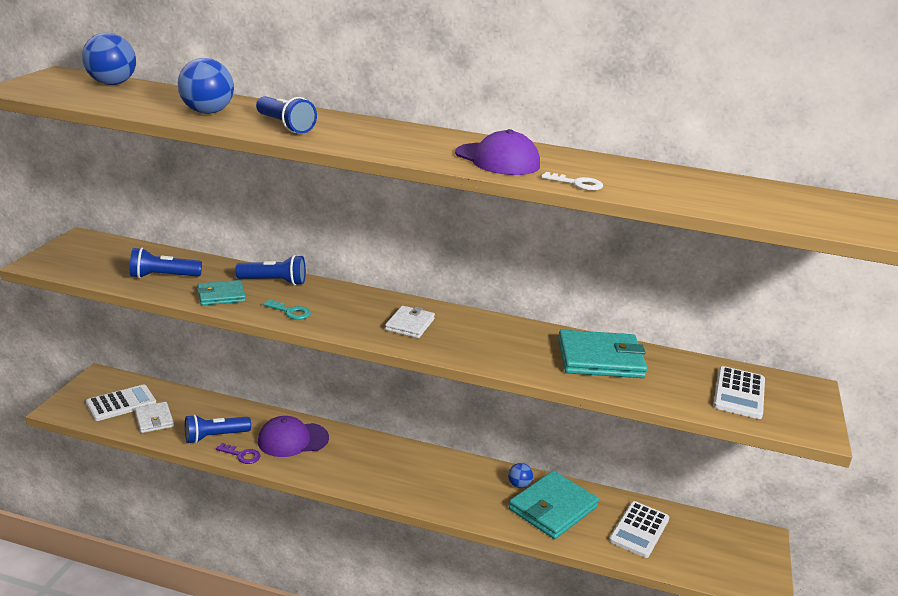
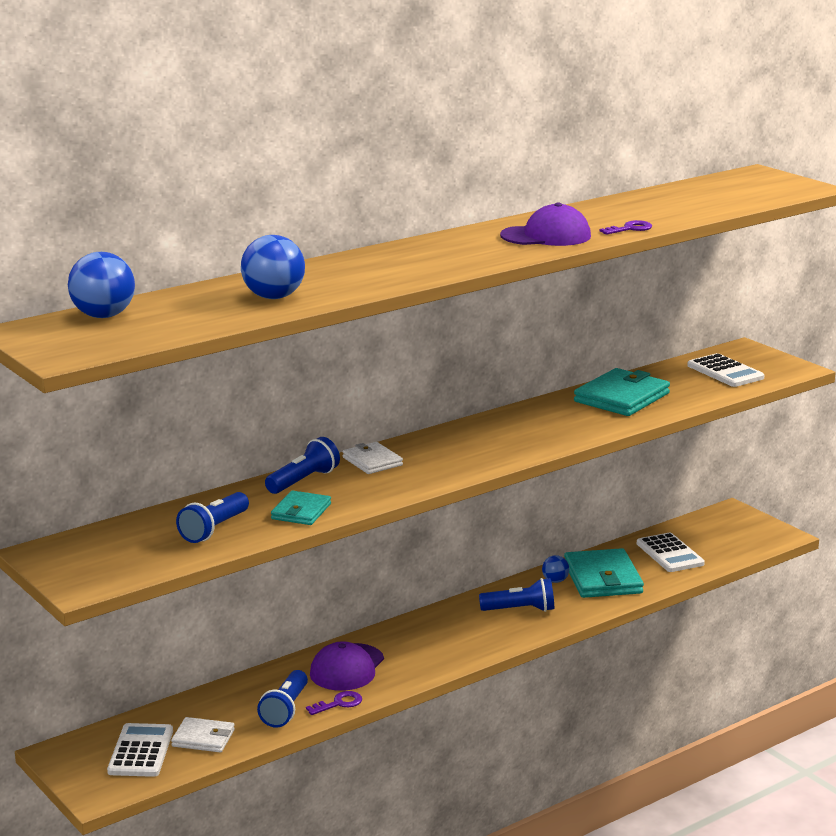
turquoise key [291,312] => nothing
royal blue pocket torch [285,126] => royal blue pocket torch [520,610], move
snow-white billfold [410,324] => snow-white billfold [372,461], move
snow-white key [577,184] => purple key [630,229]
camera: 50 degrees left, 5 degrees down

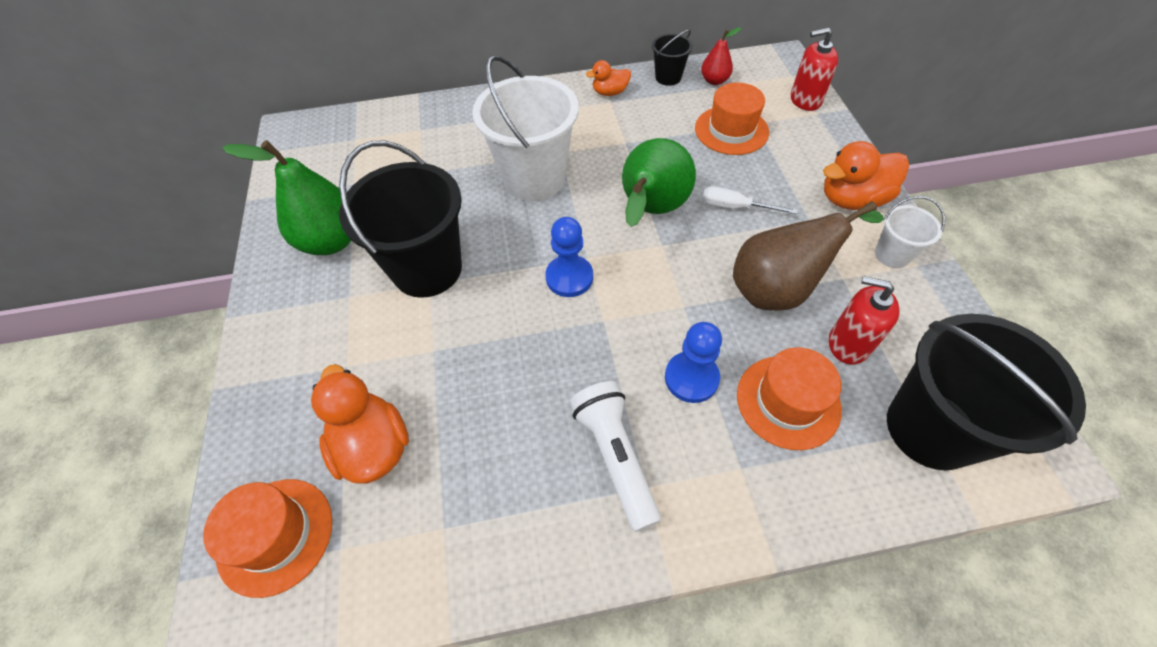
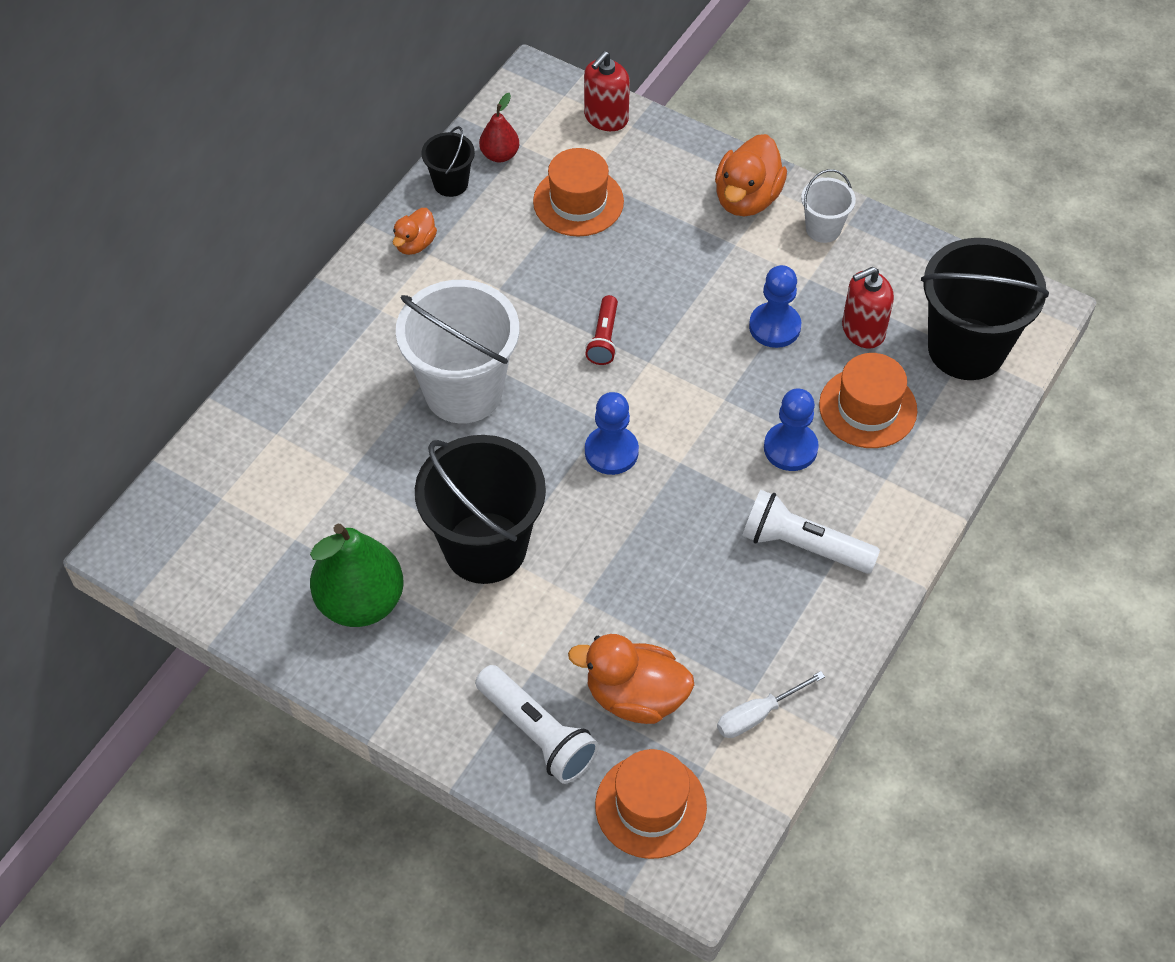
nothing => snow-white pocket torch [537,733]
snow-white screwdriver [735,207] => snow-white screwdriver [757,715], move
emerald toy pear [651,211] => crimson pocket torch [604,338]
dark brown toy pear [778,289] => royal blue pawn [774,327]
camera: 50 degrees left, 0 degrees up

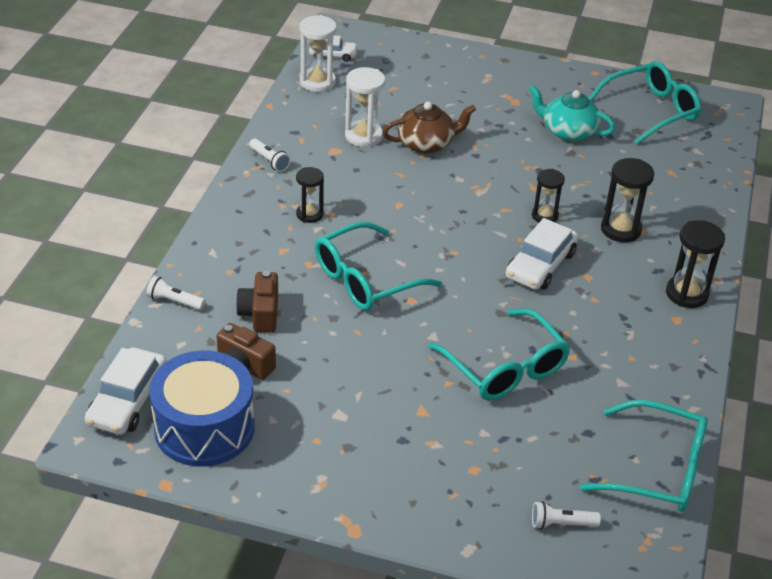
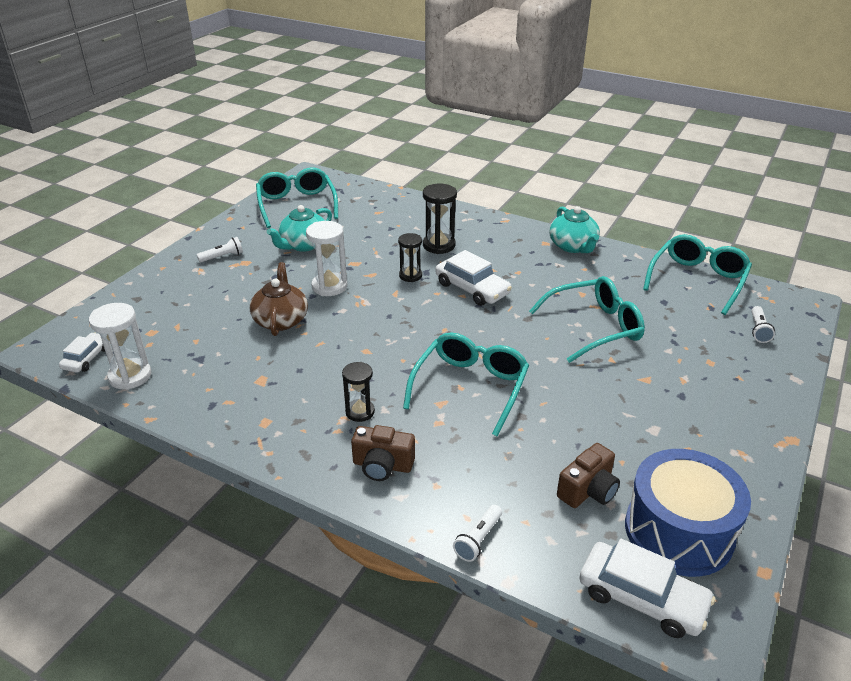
jet-black sand timer [687,294] => nothing
nothing => turquoise teapot [573,246]
dark brown photo camera [260,314] => dark brown photo camera [382,465], move
snow-white pocket torch [269,161] => snow-white pocket torch [222,257], move
snow-white sand timer [363,136] => snow-white sand timer [329,286], move
turquoise glasses [365,279] => turquoise glasses [470,387], 135 degrees counterclockwise
camera: 75 degrees left, 5 degrees down

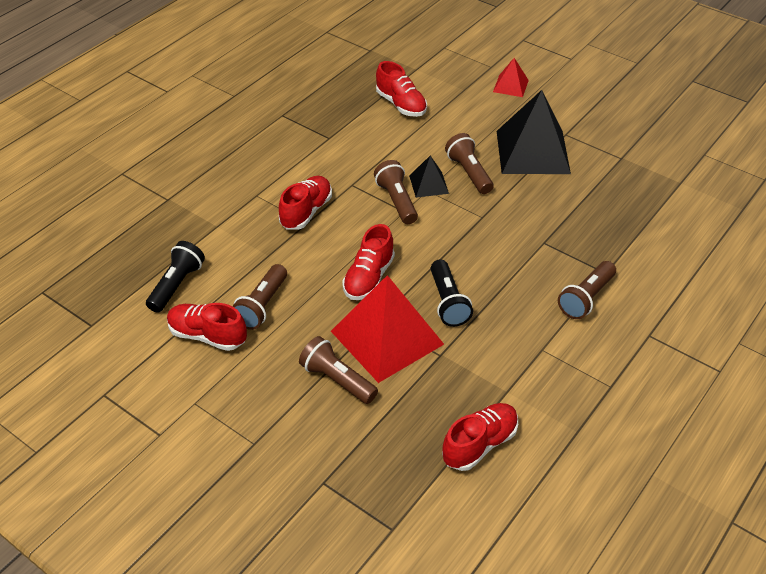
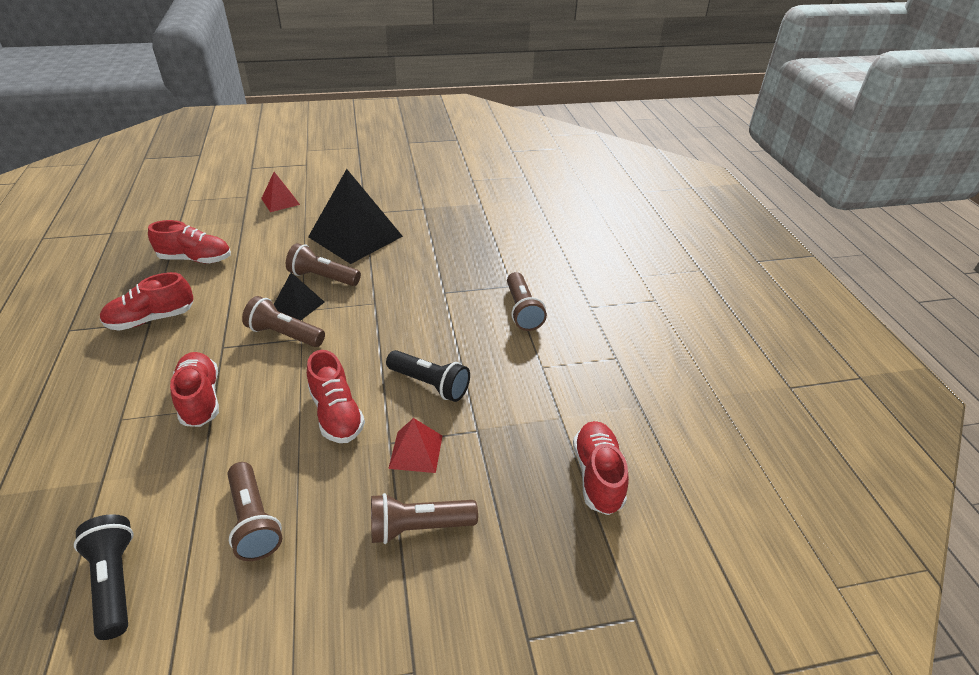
crimson lace-up shoe [207,336] => crimson lace-up shoe [151,319], move
crimson pyramid shape [387,337] => crimson pyramid shape [416,451], x0.48
camera: 50 degrees left, 5 degrees down

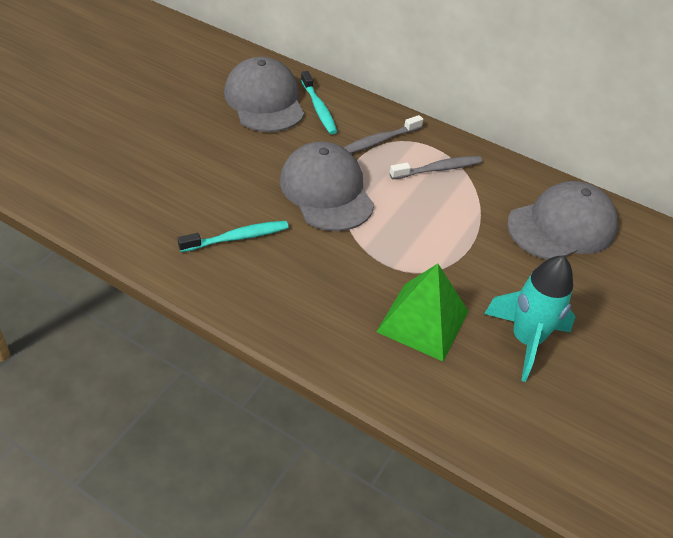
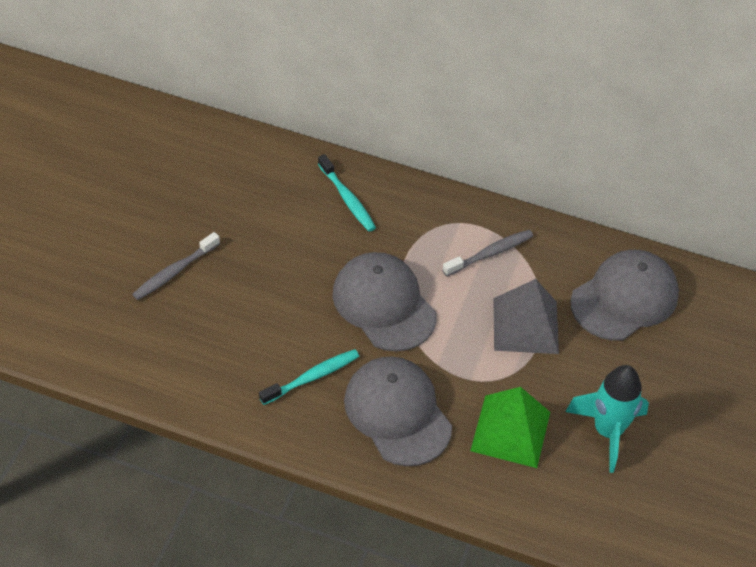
nothing => grey pyramid shape [525,325]
grey cap [264,101] => grey cap [397,413], move
grey tooth brush [379,141] => grey tooth brush [174,272], move
camera: 10 degrees left, 5 degrees up

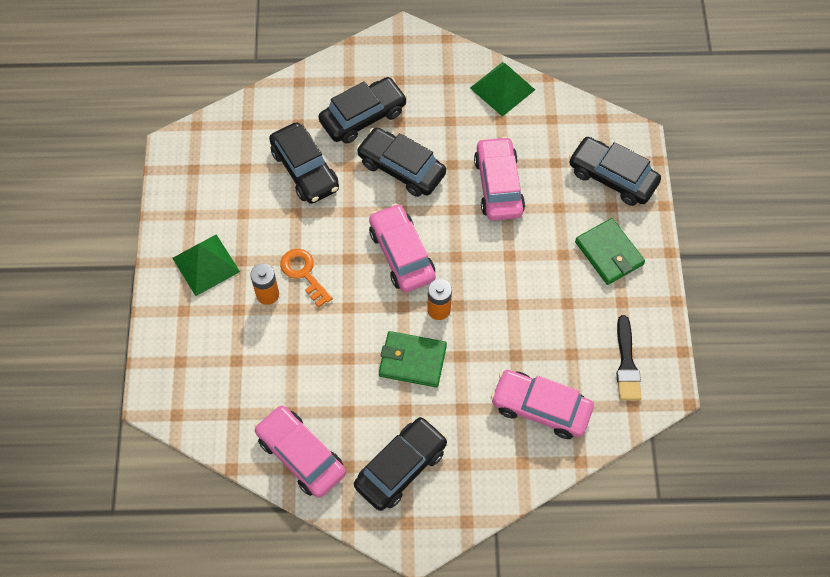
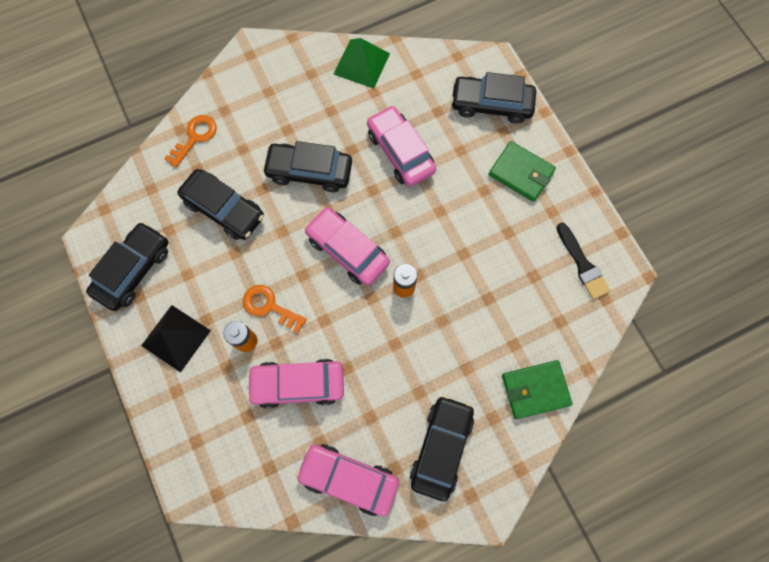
nothing => bright orange key [195,137]
jet-black car [363,116] => jet-black car [133,270], move
emerald billfold [412,361] => emerald billfold [535,390], move
rosy car [540,408] => rosy car [298,384], move
emerald pyramid shape [206,265] => jet-black pyramid shape [176,338]
camera: 25 degrees left, 10 degrees up

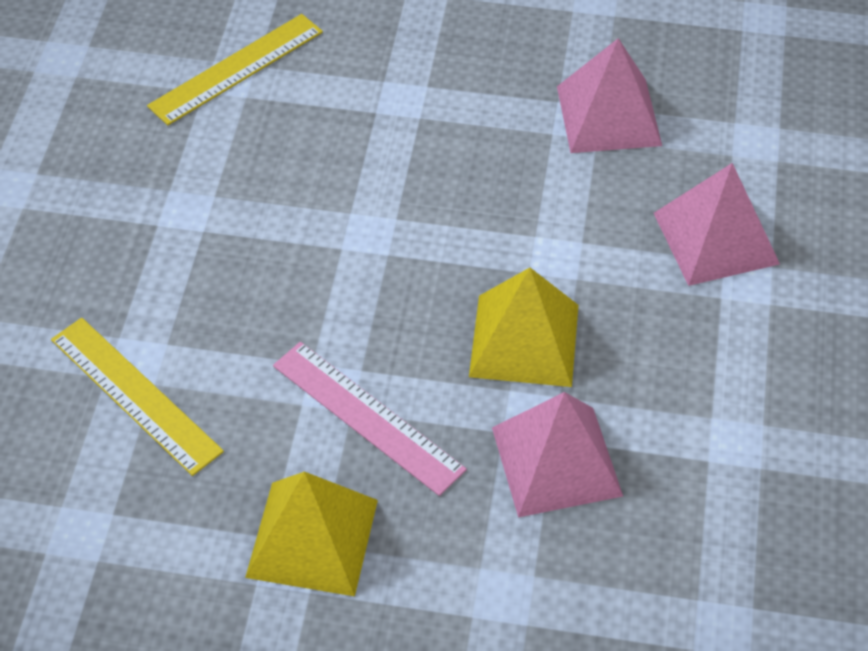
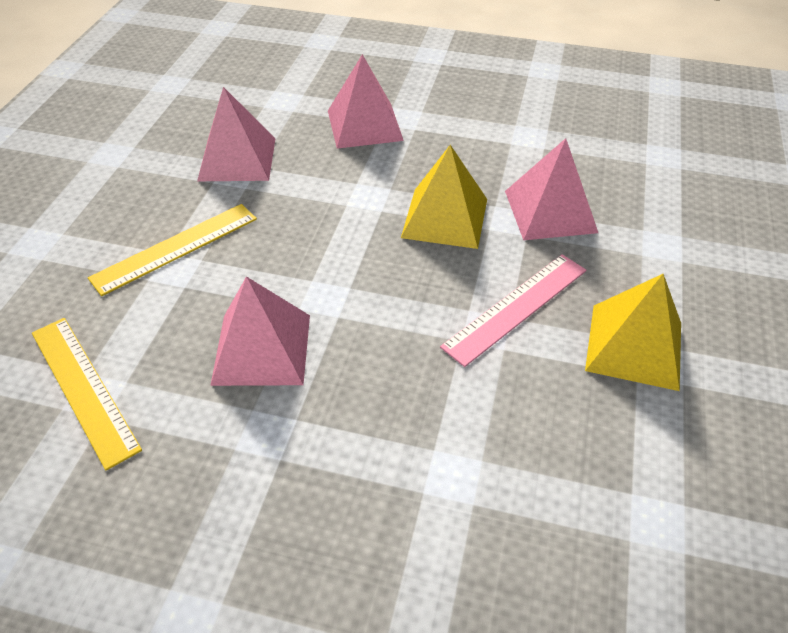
nothing => rosy pyramid shape [262,349]
bright yellow measuring stick [135,395] => bright yellow measuring stick [176,248], move
camera: 85 degrees left, 5 degrees down

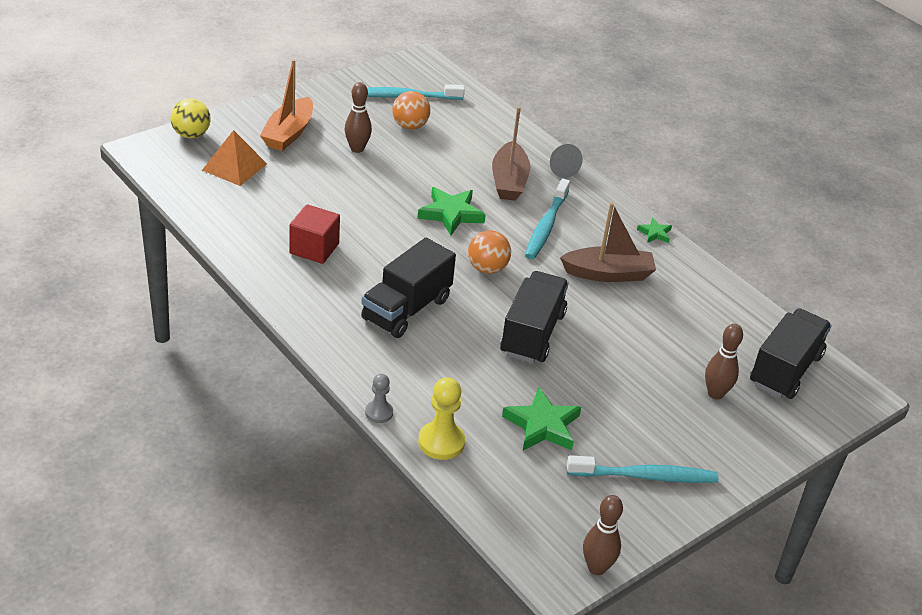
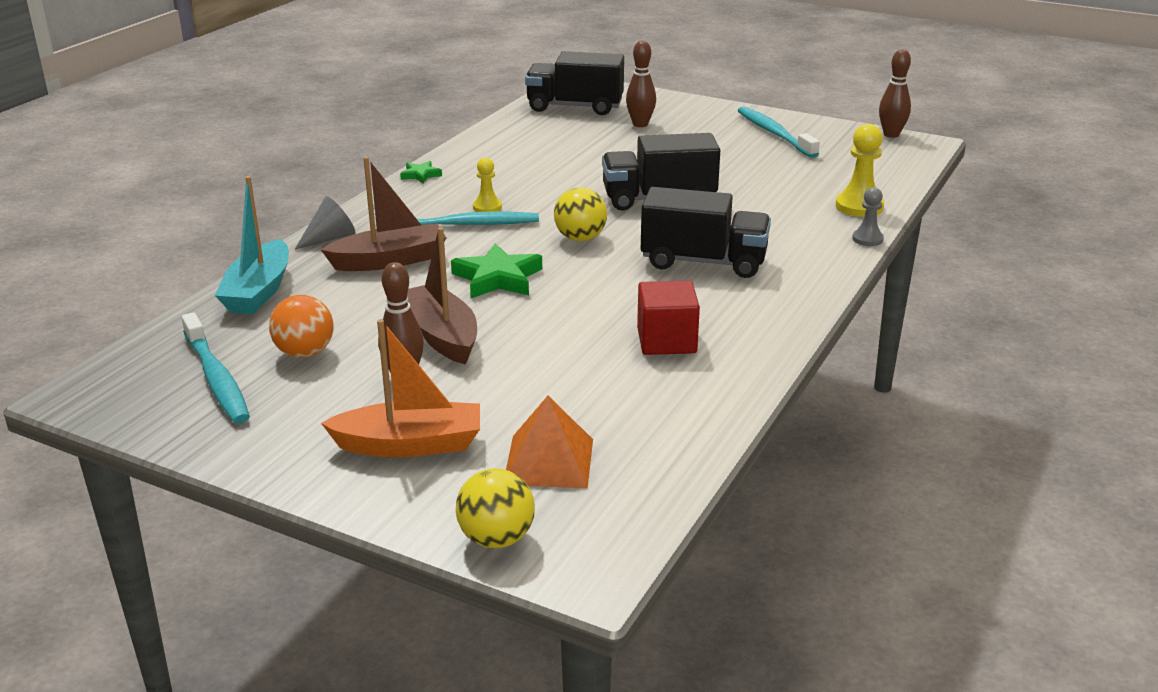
emerald five-pointed star [542,425] => nothing
nothing => turquoise sailboat [258,291]
nothing => bright yellow pawn [487,207]
dark brown sailboat [608,274] => dark brown sailboat [442,336], move
bright orange ball [487,268] => bright yellow ball [580,238]
camera: 110 degrees left, 10 degrees down

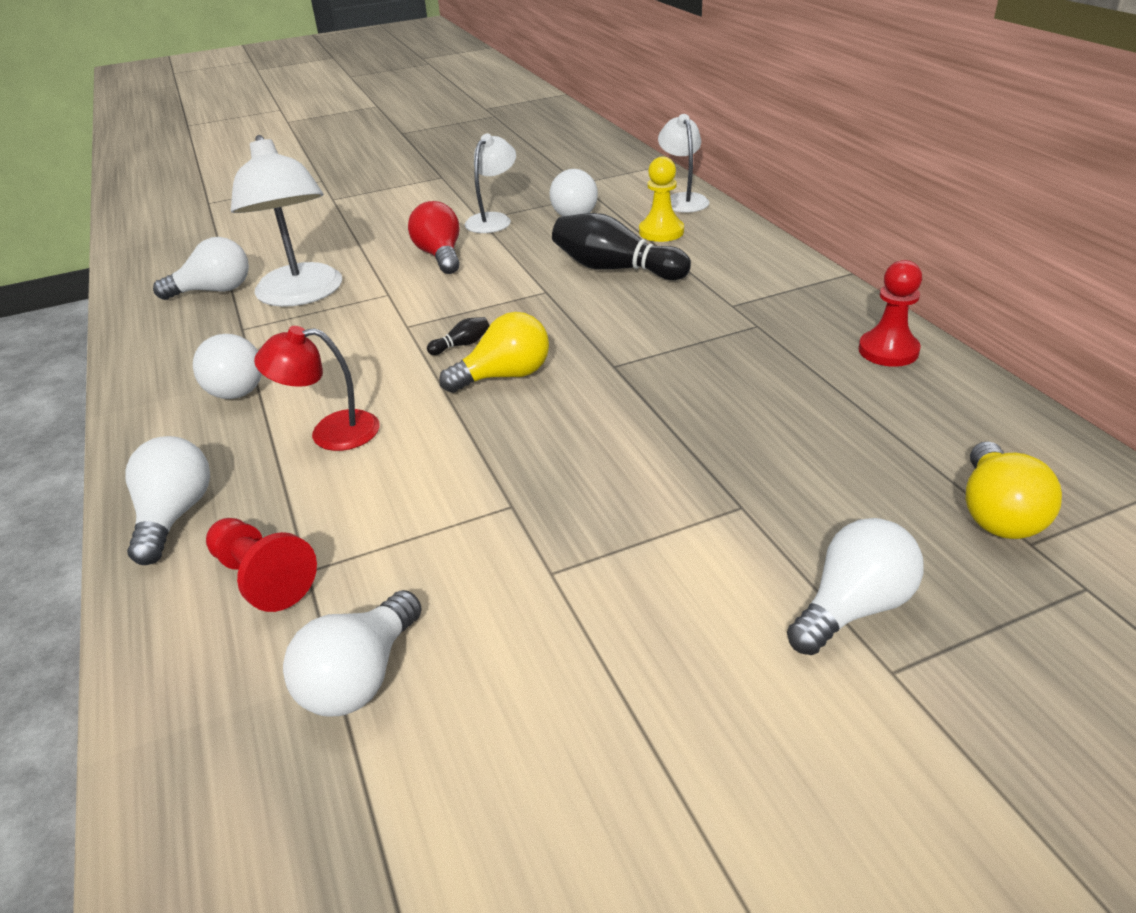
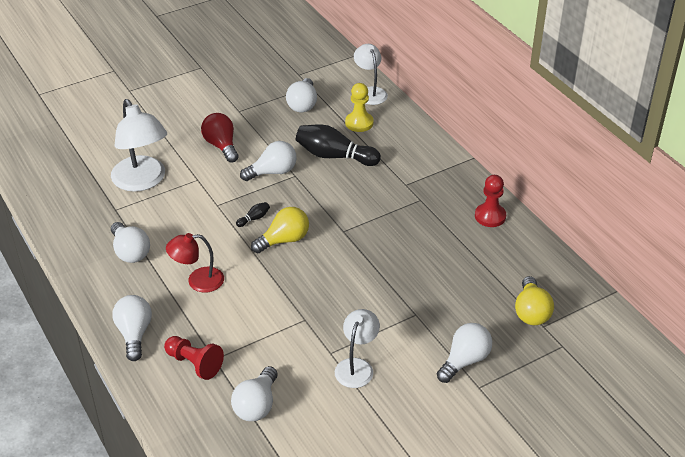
snow-white light bulb [214,290] => snow-white light bulb [273,172], move
snow-white reading lamp [493,220] => snow-white reading lamp [357,366], move
camera: 10 degrees left, 5 degrees up

